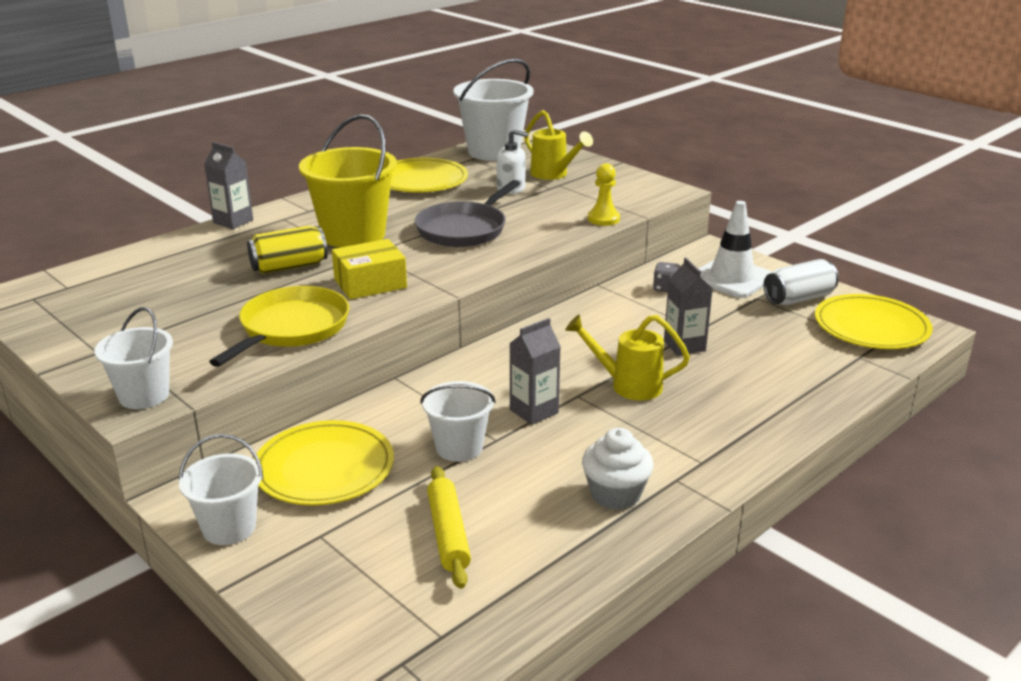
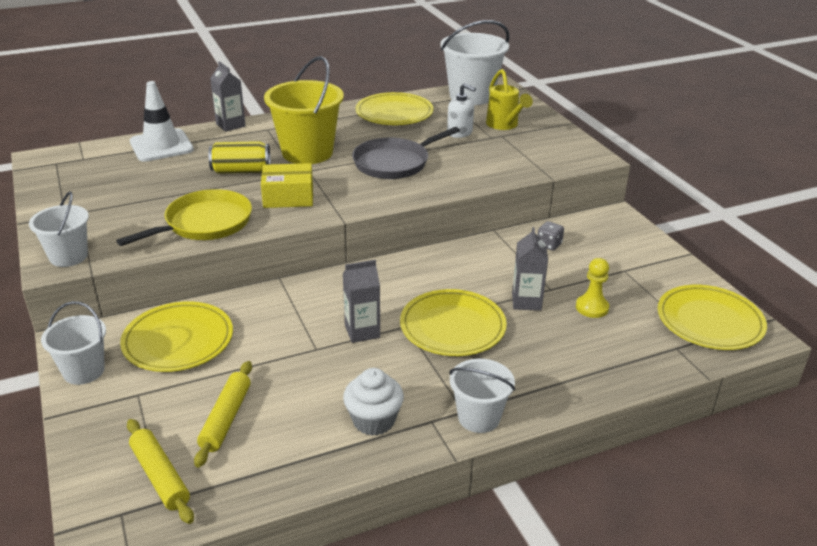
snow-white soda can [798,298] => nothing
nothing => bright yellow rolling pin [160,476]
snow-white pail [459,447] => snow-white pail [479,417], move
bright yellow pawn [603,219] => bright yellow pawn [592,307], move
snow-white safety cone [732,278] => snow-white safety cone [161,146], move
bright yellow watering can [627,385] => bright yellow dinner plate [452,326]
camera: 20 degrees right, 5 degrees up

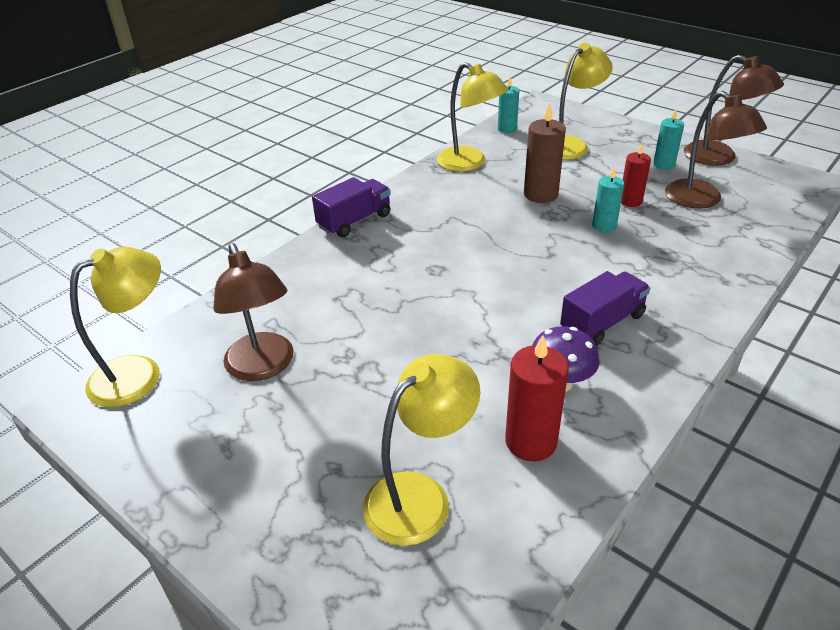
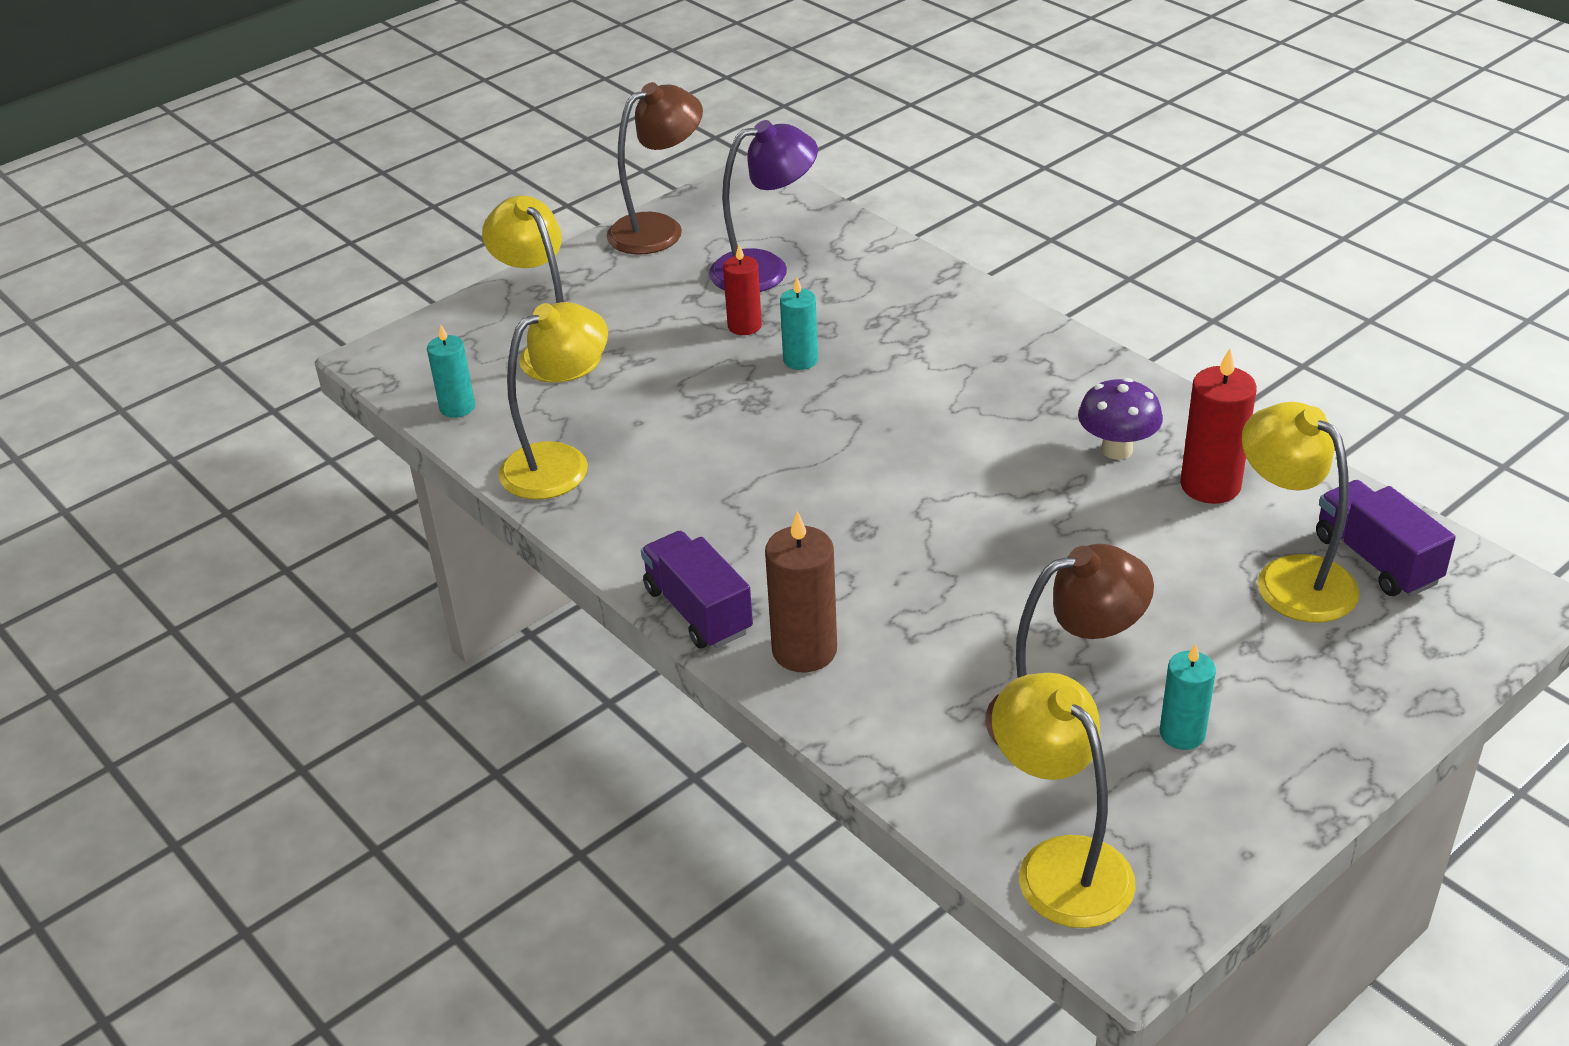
dark brown pillar candle [540,194] => dark brown pillar candle [804,650], move
purple lorry [602,323] => purple lorry [1376,560], move
turquoise pillar candle [663,164] => turquoise pillar candle [1182,734], move
dark brown reading lamp [701,200] => purple reading lamp [765,269]
camera: 80 degrees left, 0 degrees up

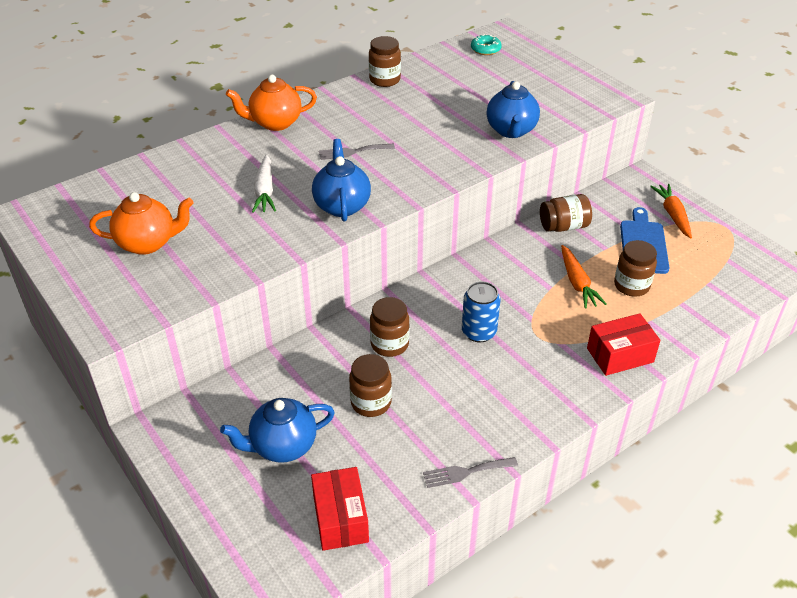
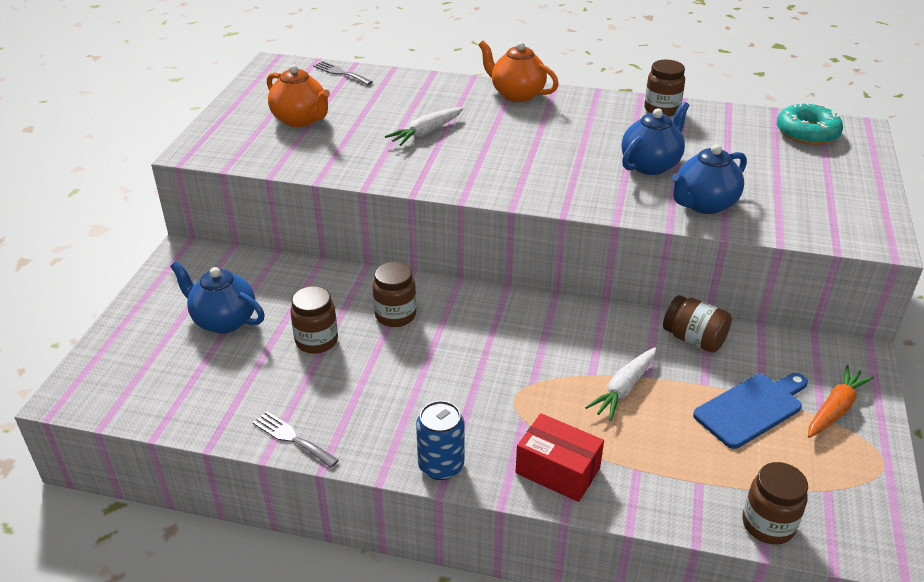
crimson parcel [340,518] => nothing
royal blue teapot [342,205] => royal blue teapot [651,165], move
grey fork [353,152] => grey fork [341,73], move
royal blue soda can [479,332] => royal blue soda can [441,465], move
dark brown jam jar [631,286] => dark brown jam jar [768,525], move
bright orange toy carrot [577,283] => snow-white toy carrot [624,389]
turquoise doughnut [485,49] => turquoise doughnut [807,133], x1.64
camera: 50 degrees right, 5 degrees down

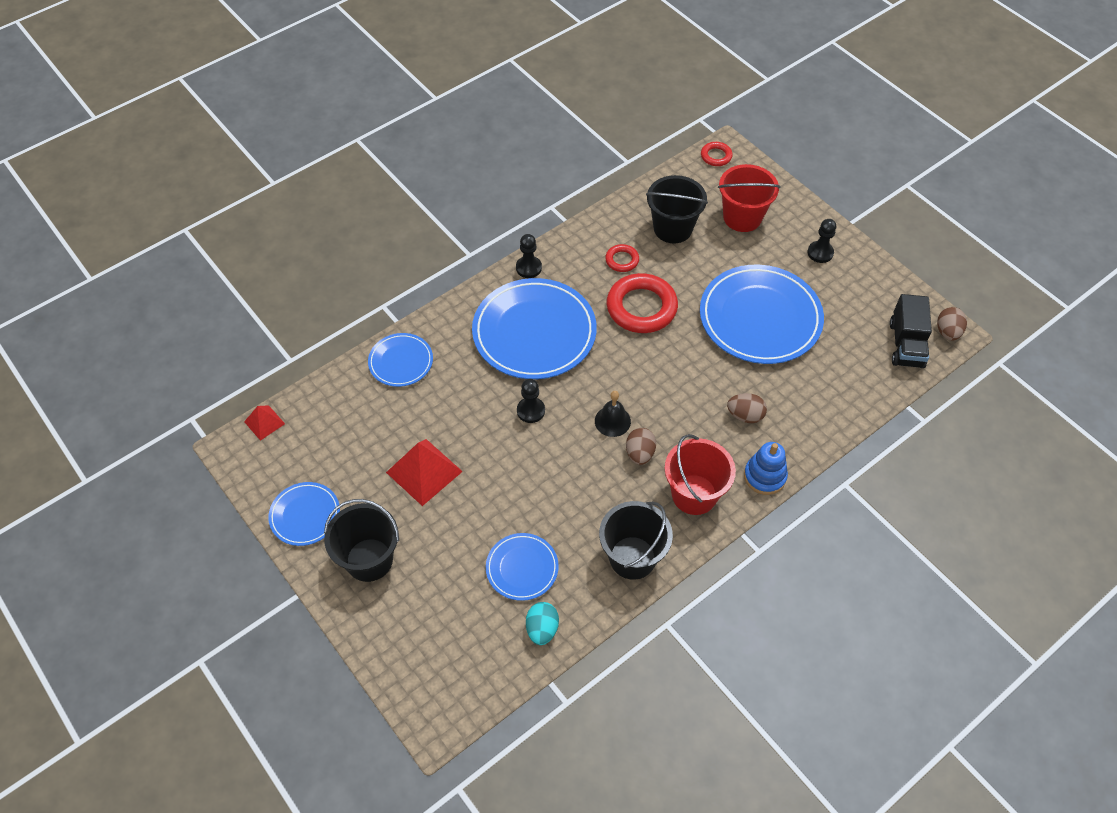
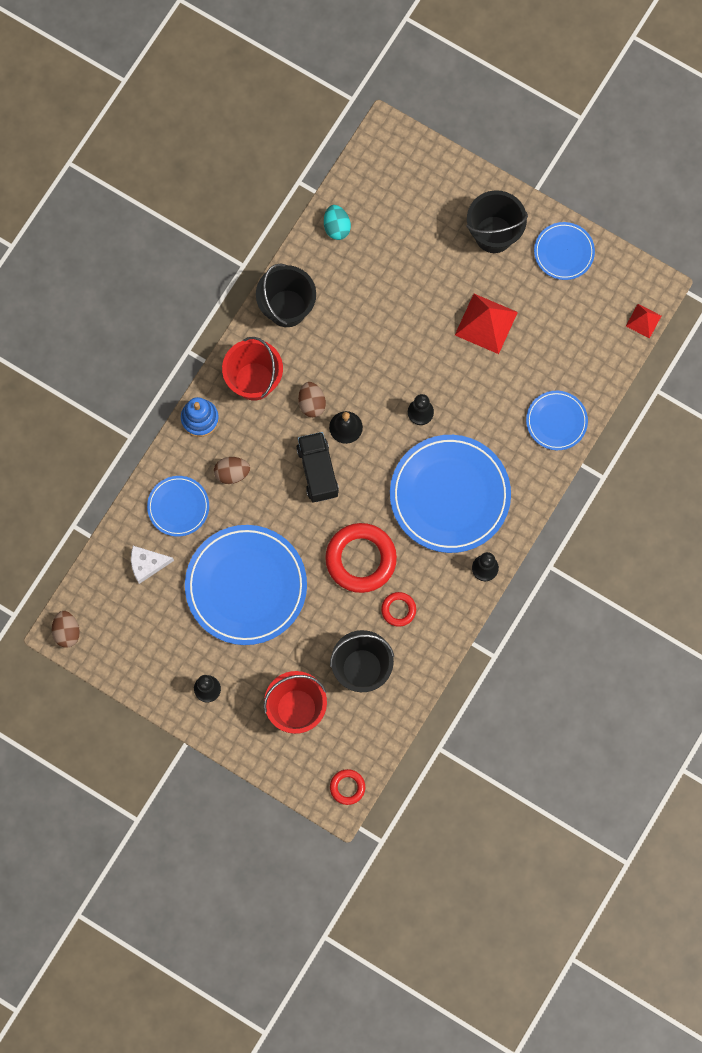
nothing => snow-white piece of cheese [147,564]
royal blue dinner plate [522,568] => royal blue dinner plate [178,507], move
jet-black lorry [906,344] => jet-black lorry [317,471], move
camera: 160 degrees right, 20 degrees up

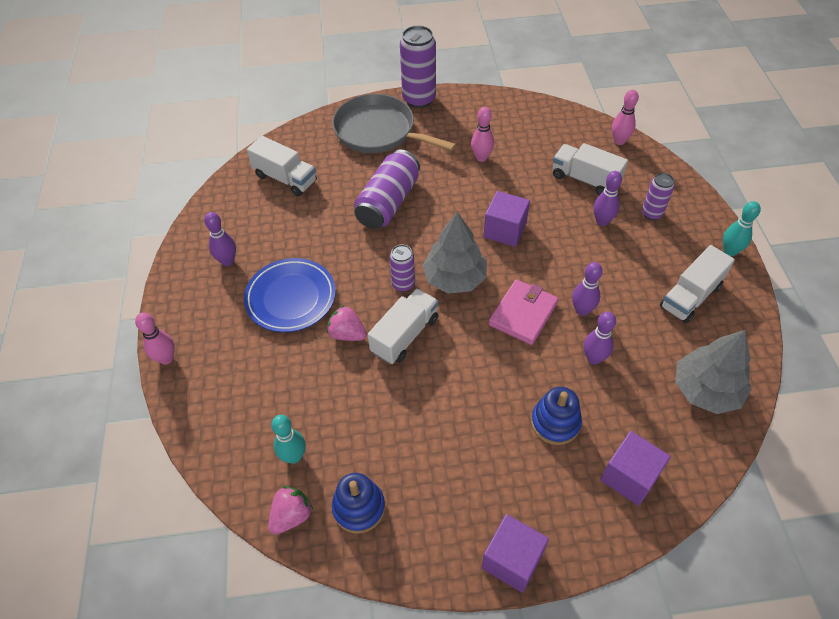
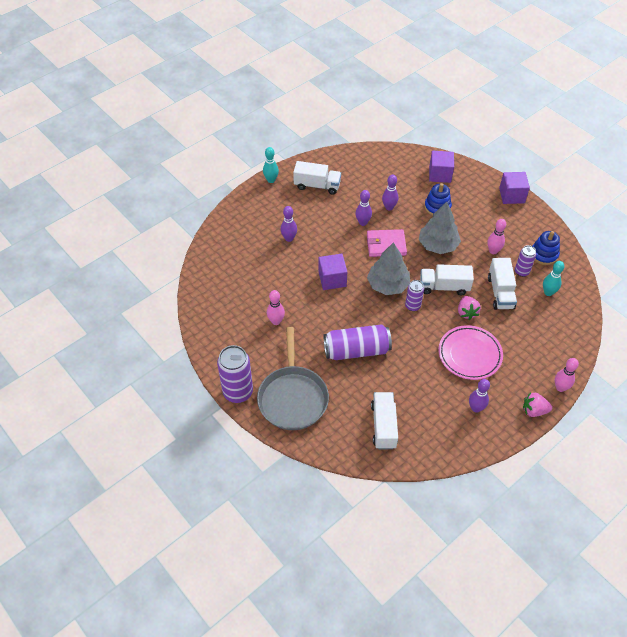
rosy toy strawberry [291,516] => rosy toy strawberry [534,410], move
snow-white lorry [585,179] => snow-white lorry [500,292], move
rosy tenpin [619,141] => rosy tenpin [493,251], move
purple soda can [651,213] => purple soda can [521,272], move
grey tree [705,390] => grey tree [438,245], move
royal blue dinner plate [291,298] => rosy dinner plate [469,354]
camera: 125 degrees left, 0 degrees up

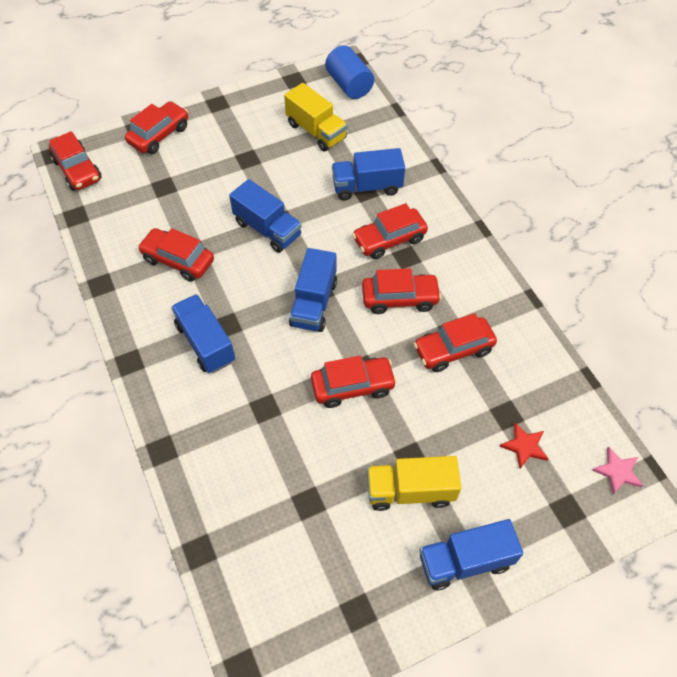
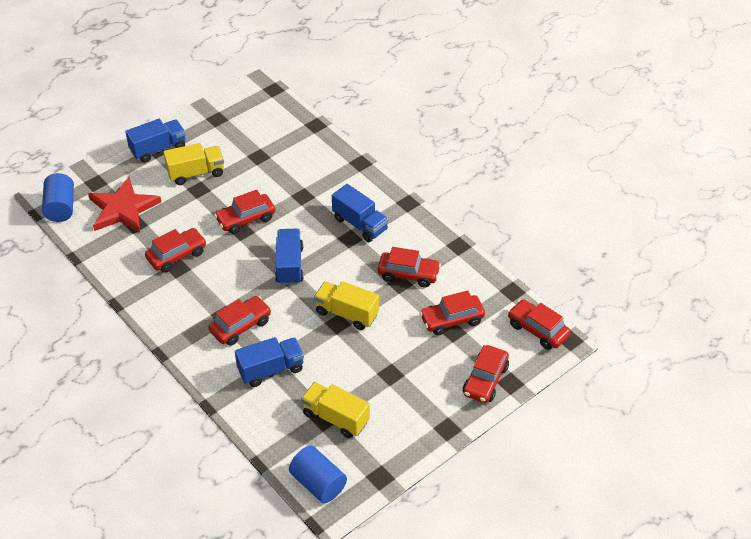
crimson car [400,298] => crimson car [452,320], move
rosy five-pointed star [618,471] => royal blue solid cylinder [60,207]
royal blue lorry [267,229] => bright yellow lorry [346,313]
crimson five-pointed star [524,446] => crimson five-pointed star [123,209], x2.23
camera: 165 degrees right, 10 degrees down

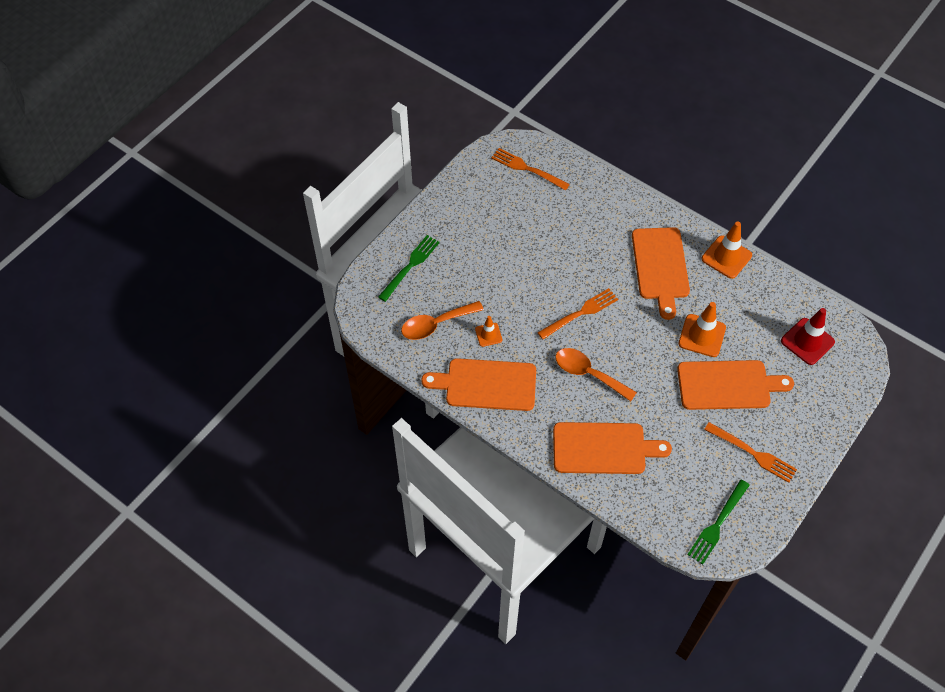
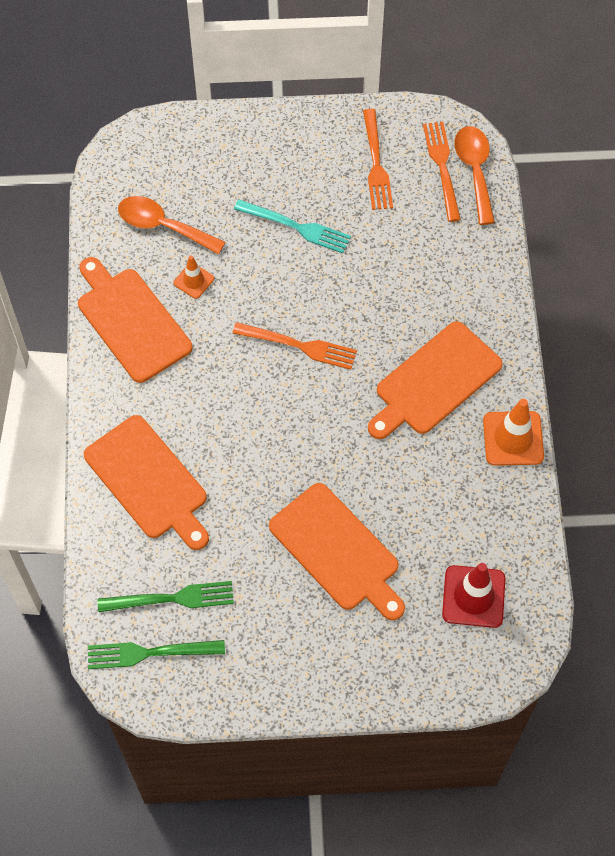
bright orange safety cone [702,335] => nothing
nothing => turquoise fork [297,227]
emerald fork [410,266] => emerald fork [172,598], move
bright orange spoon [588,373] => bright orange spoon [475,170], move
bright orange fork [753,453] => bright orange fork [376,164], move
camera: 50 degrees right, 5 degrees up

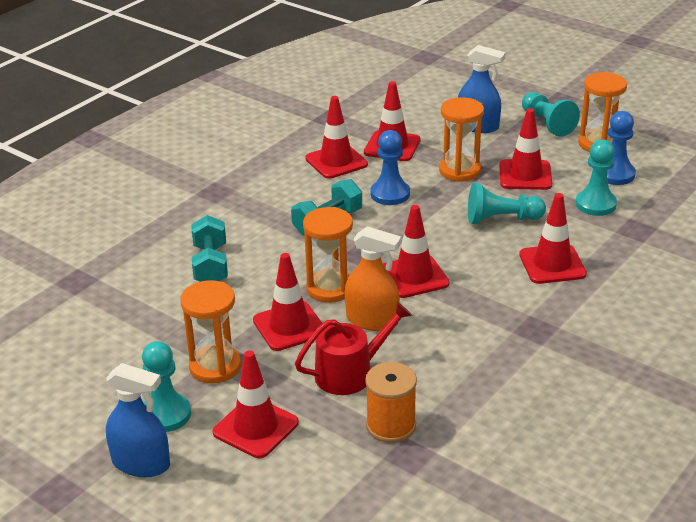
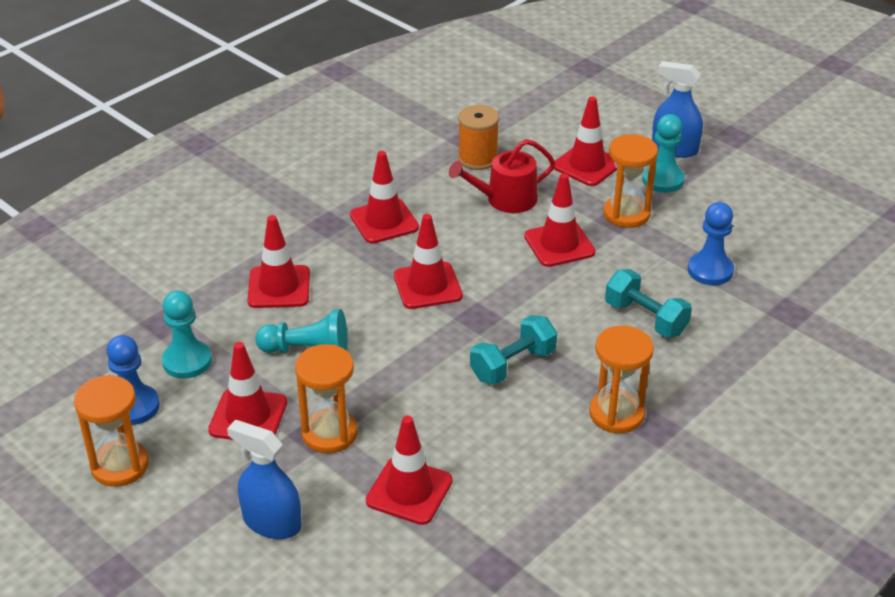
bright orange spray bottle [372,320] => nothing
turquoise pawn [547,123] => nothing
bright orange sand timer [330,288] => bright orange sand timer [616,414], move
crimson safety cone [336,161] => crimson safety cone [384,221], move
royal blue pawn [390,194] => royal blue pawn [710,270], move
turquoise dumbbell [211,265] => turquoise dumbbell [645,318], 45 degrees counterclockwise
camera: 175 degrees left, 5 degrees up

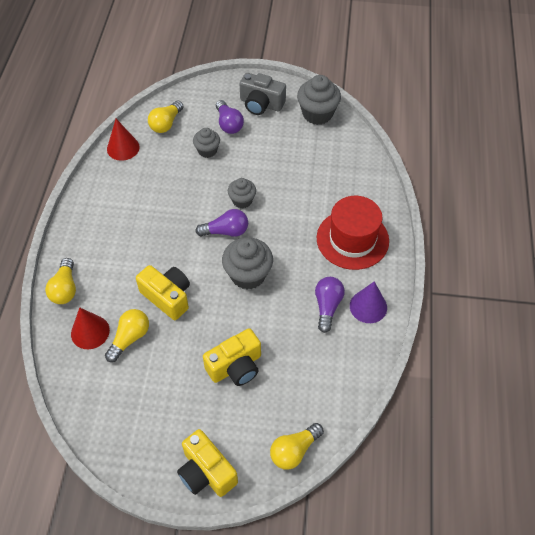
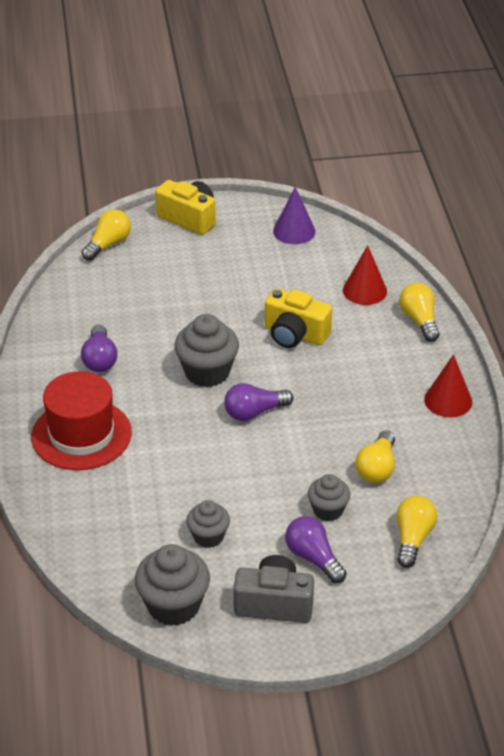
bright yellow photo camera [235,366] => nothing
bright yellow light bulb [130,338] => bright yellow light bulb [377,468], move
crimson solid cone [123,148] => crimson solid cone [448,400], move
grey cupcake [242,200] => grey cupcake [208,536], move
purple solid cone [368,306] => purple solid cone [294,231], move
camera: 165 degrees right, 15 degrees down

